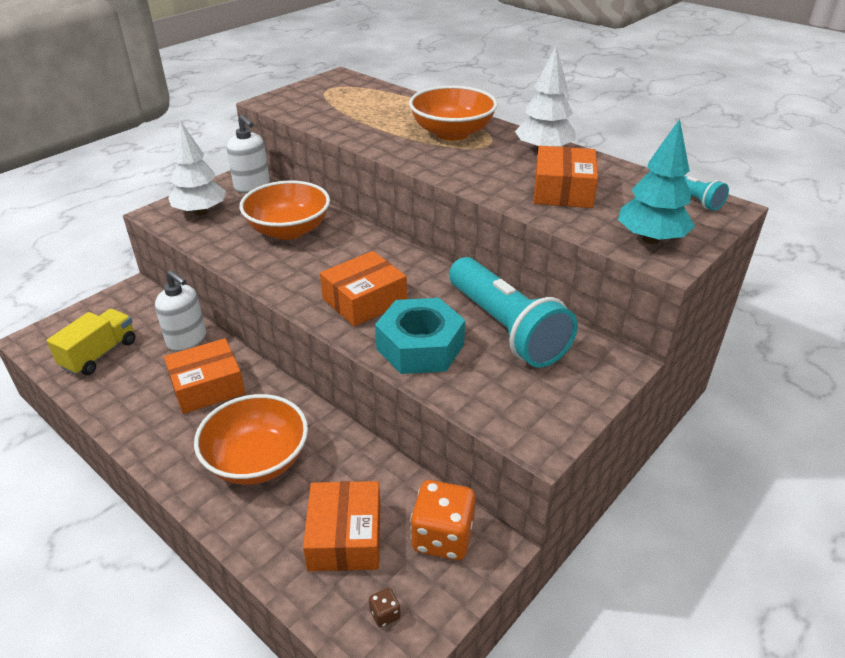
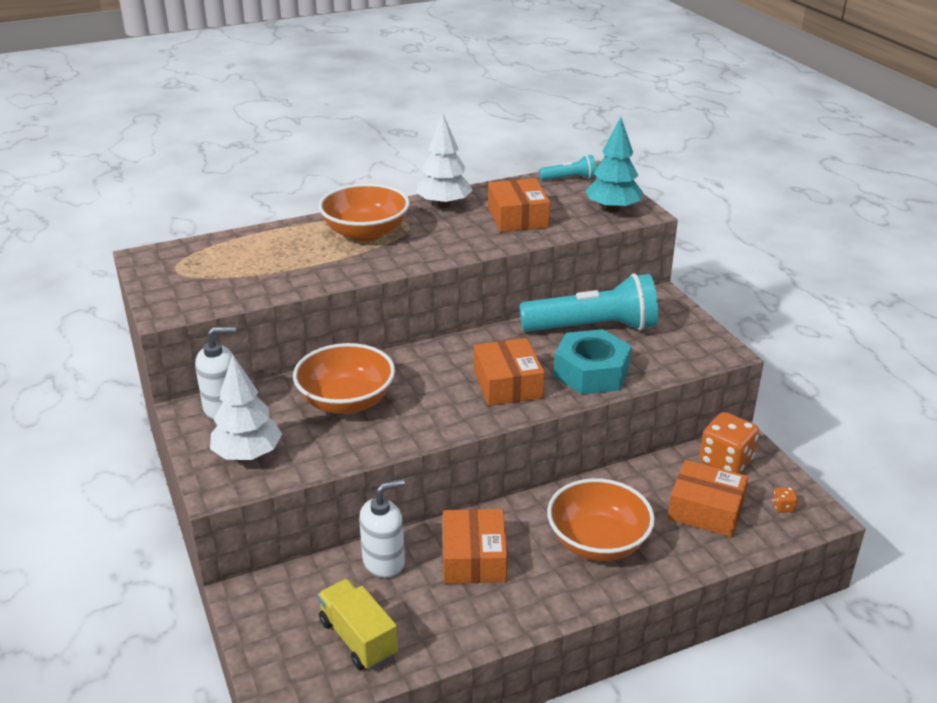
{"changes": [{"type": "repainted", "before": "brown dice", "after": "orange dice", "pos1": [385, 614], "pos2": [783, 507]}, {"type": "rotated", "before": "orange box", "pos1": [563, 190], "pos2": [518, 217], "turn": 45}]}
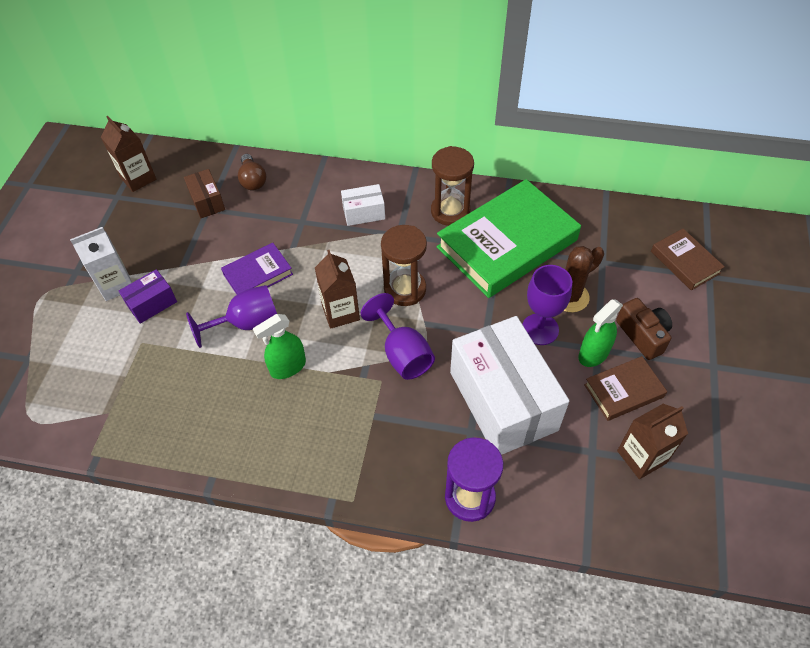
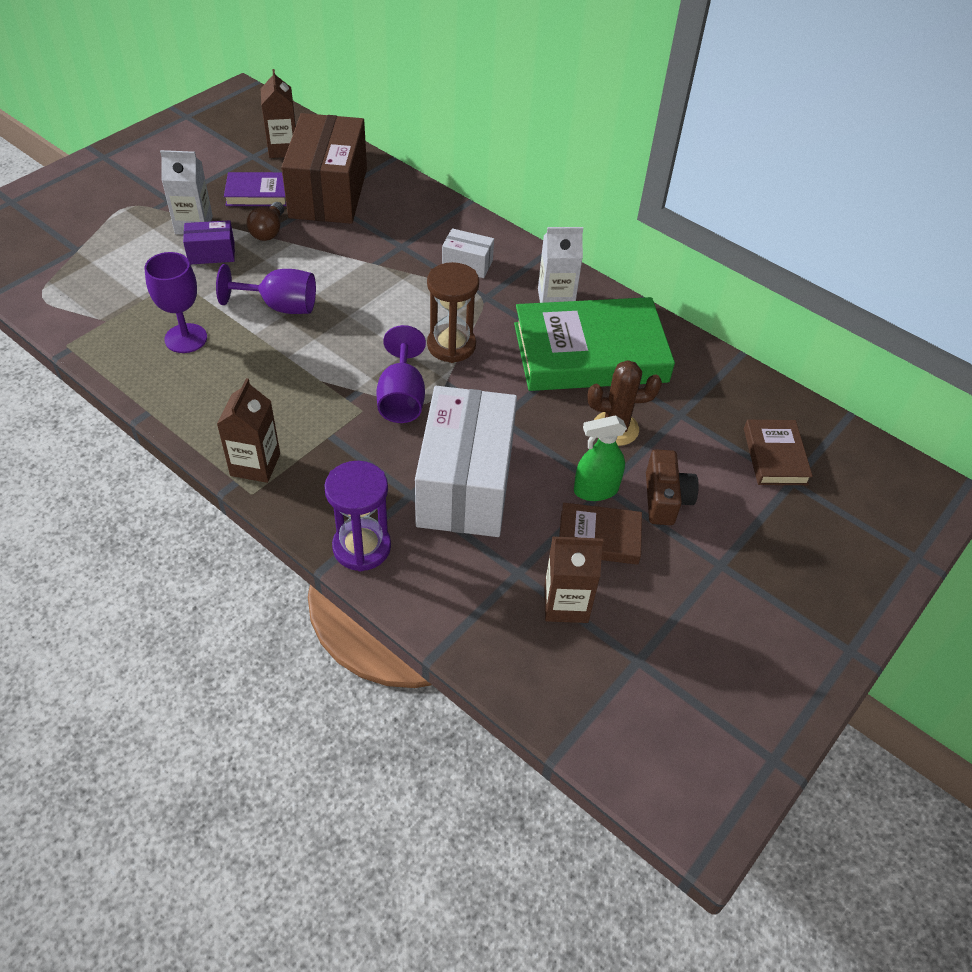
{"changes": [{"type": "gone", "before": "green spray bottle", "pos1": [288, 367]}, {"type": "shifted", "before": "purple book", "pos1": [258, 274], "pos2": [258, 193]}, {"type": "shifted", "before": "brown light bulb", "pos1": [252, 180], "pos2": [268, 231]}, {"type": "shifted", "before": "brown carton", "pos1": [340, 312], "pos2": [255, 464]}, {"type": "shifted", "before": "purple goblet", "pos1": [540, 329], "pos2": [186, 338]}, {"type": "swapped", "before": "brown hourglass", "after": "white carton", "pos1": [450, 211], "pos2": [555, 299]}, {"type": "scaled", "before": "brown box", "pos1": [207, 201], "pos2": [328, 193], "scale": 2.24}]}
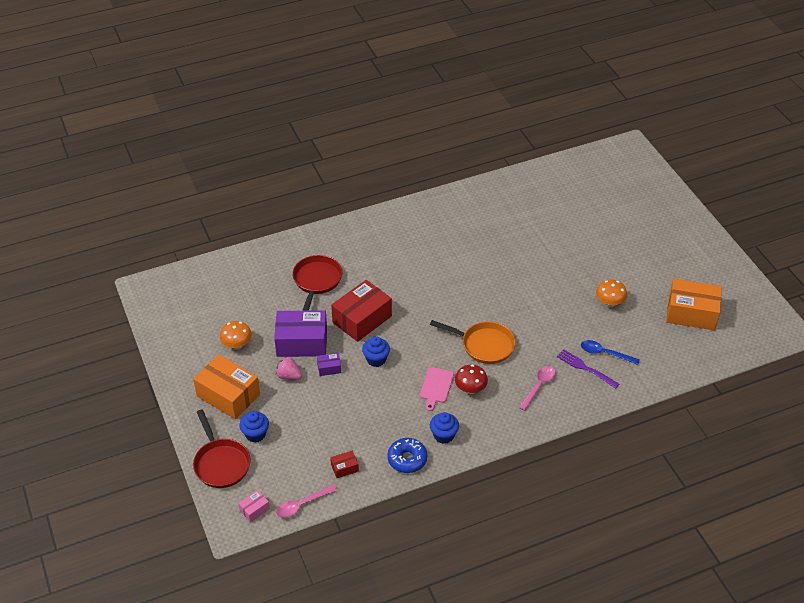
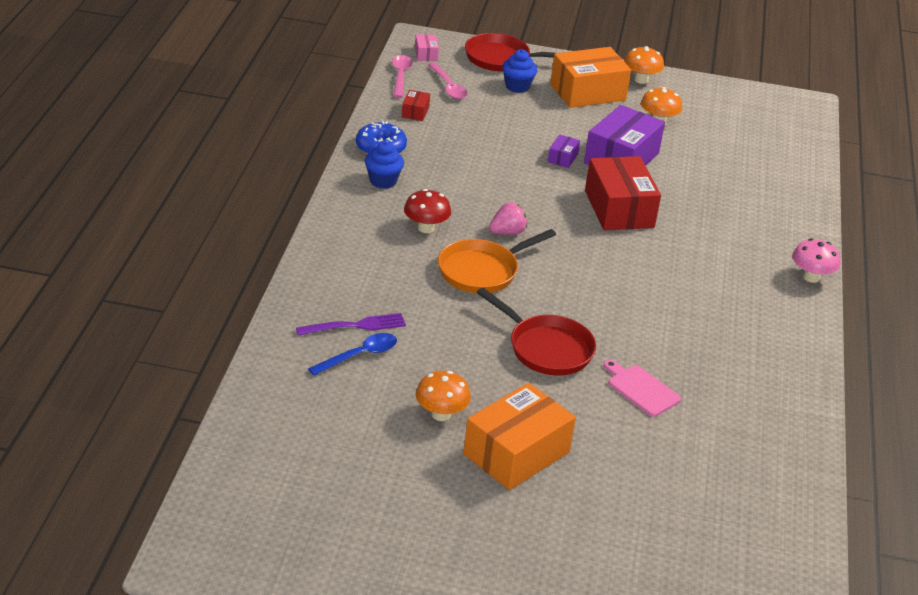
{"changes": [{"type": "gone", "before": "blue cupcake", "pos1": [376, 359]}, {"type": "new", "after": "orange mushroom", "pos2": [641, 80]}, {"type": "new", "after": "pink mushroom", "pos2": [811, 277]}, {"type": "shifted", "before": "pink strawberry", "pos1": [289, 376], "pos2": [507, 232]}, {"type": "shifted", "before": "red pan", "pos1": [317, 281], "pos2": [546, 348]}, {"type": "shifted", "before": "pink cutting board", "pos1": [436, 387], "pos2": [641, 389]}, {"type": "shifted", "before": "pink spoon", "pos1": [539, 386], "pos2": [449, 87]}, {"type": "shifted", "before": "orange box", "pos1": [691, 313], "pos2": [516, 453]}]}
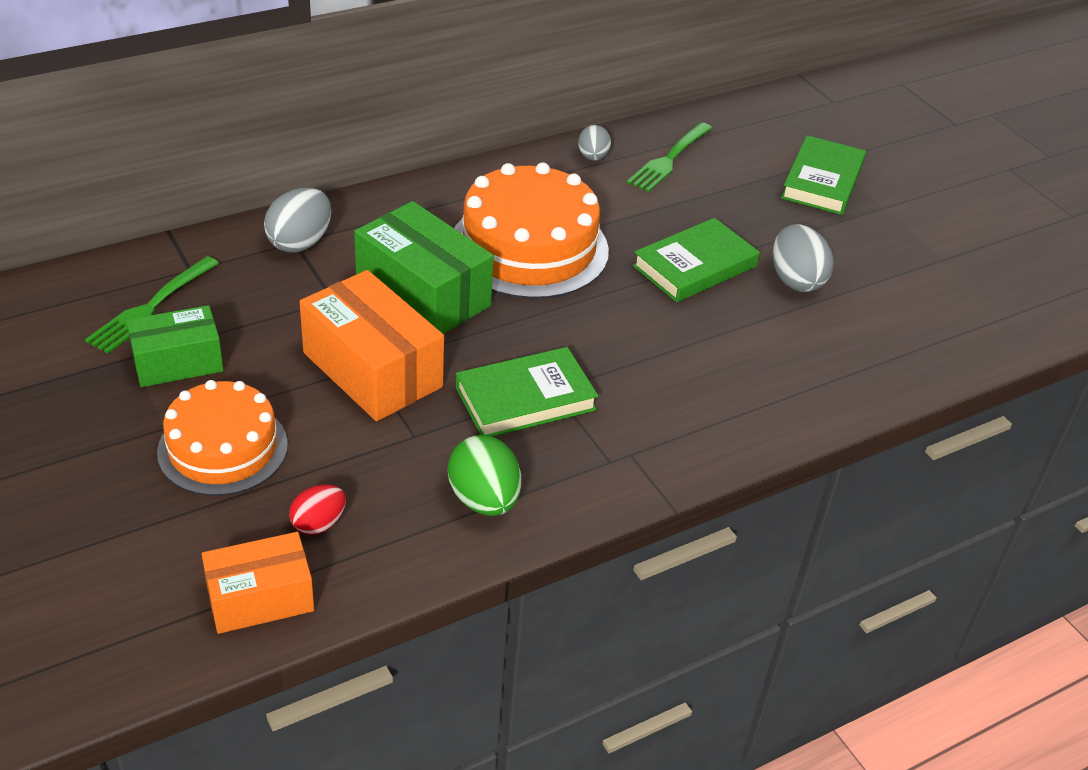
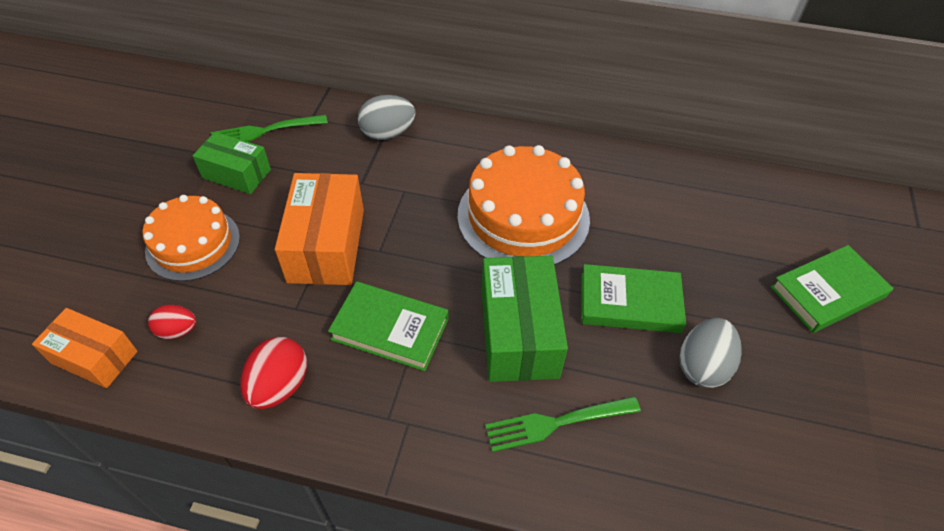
{"changes": [{"type": "gone", "before": "grey egg", "pos1": [593, 157]}, {"type": "shifted", "before": "green box", "pos1": [423, 294], "pos2": [518, 333]}, {"type": "shifted", "before": "green fork", "pos1": [669, 159], "pos2": [557, 422]}, {"type": "repainted", "before": "green egg", "after": "red egg", "pos1": [484, 500], "pos2": [279, 386]}]}
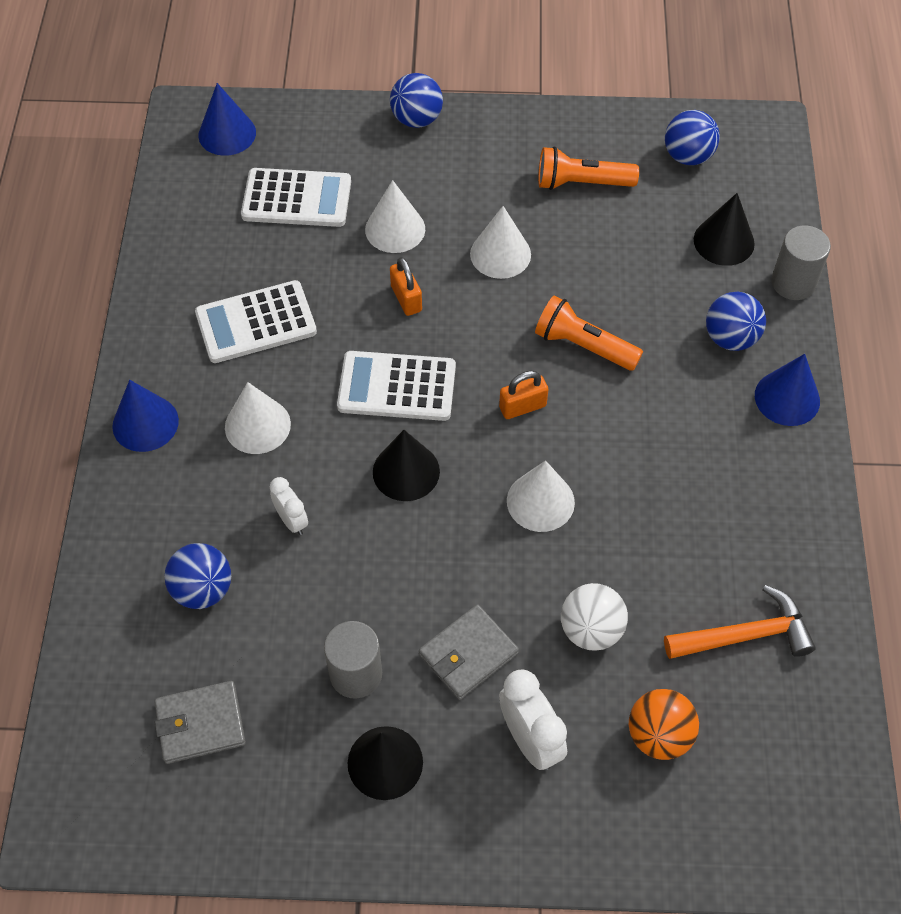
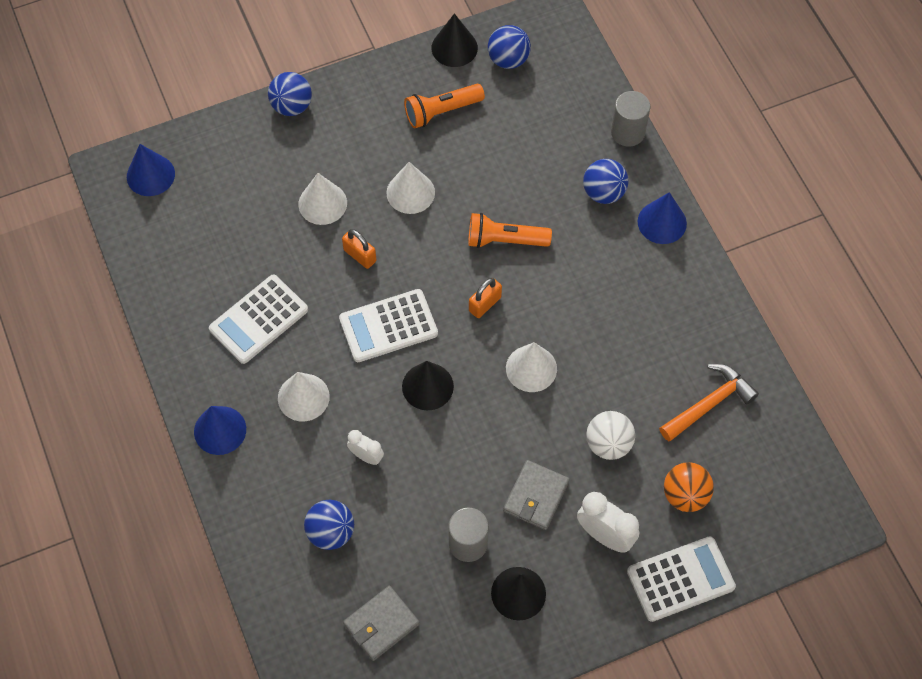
{"changes": [{"type": "shifted", "before": "white calculator", "pos1": [297, 198], "pos2": [680, 579]}, {"type": "shifted", "before": "black cone", "pos1": [724, 241], "pos2": [454, 47]}]}
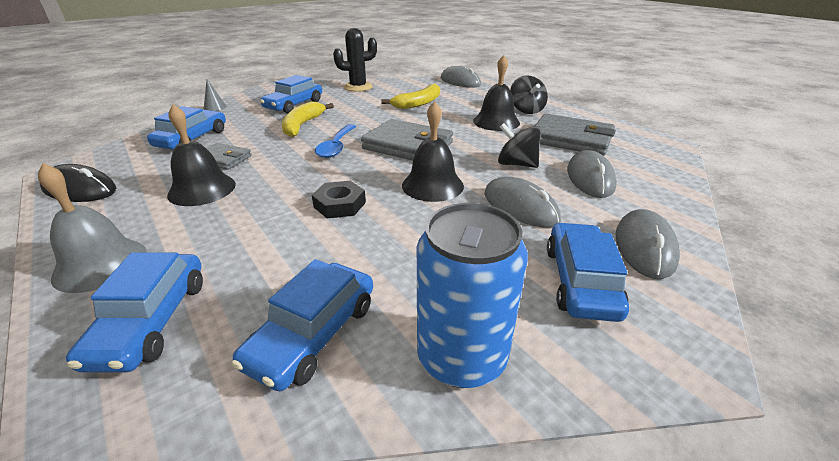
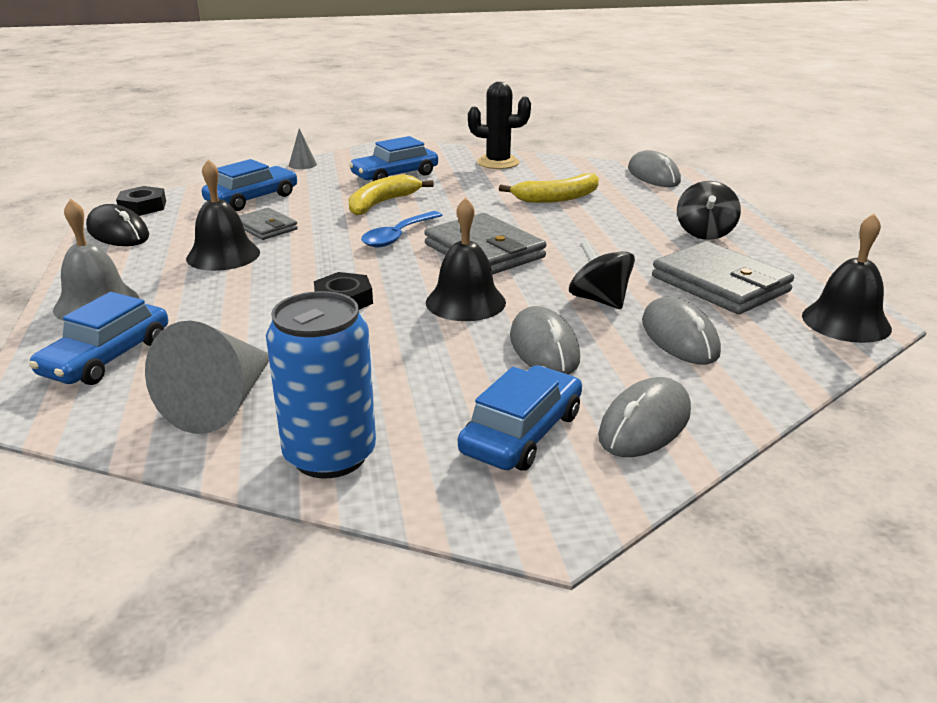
{"changes": [{"type": "new", "after": "black nut", "pos2": [143, 207]}, {"type": "shifted", "before": "black bell", "pos1": [496, 122], "pos2": [846, 321]}, {"type": "swapped", "before": "blue car", "after": "grey cone", "pos1": [313, 334], "pos2": [222, 402]}, {"type": "rotated", "before": "grey mouse", "pos1": [590, 178], "pos2": [679, 337], "turn": -45}]}
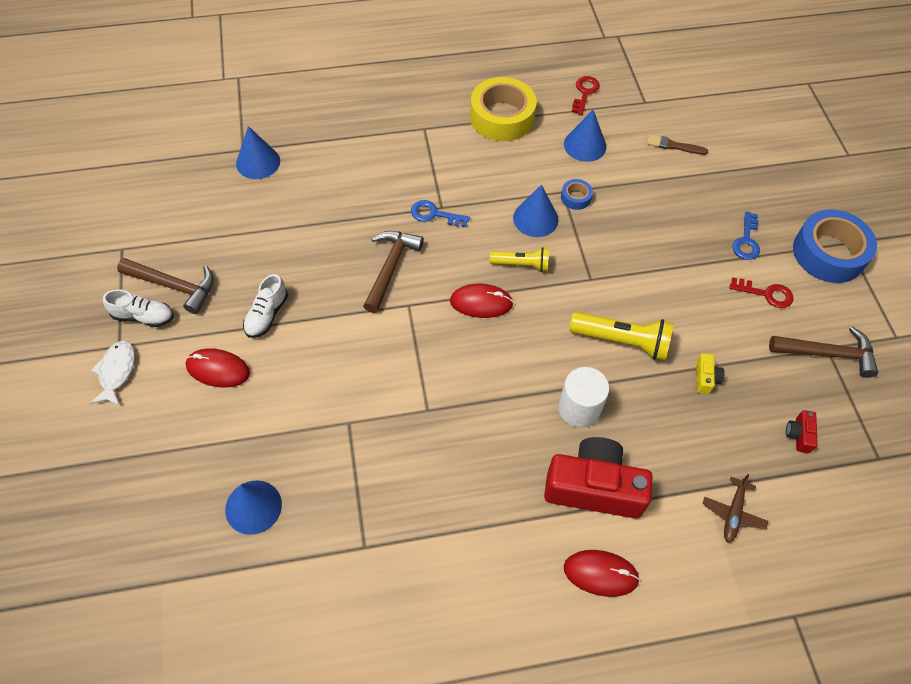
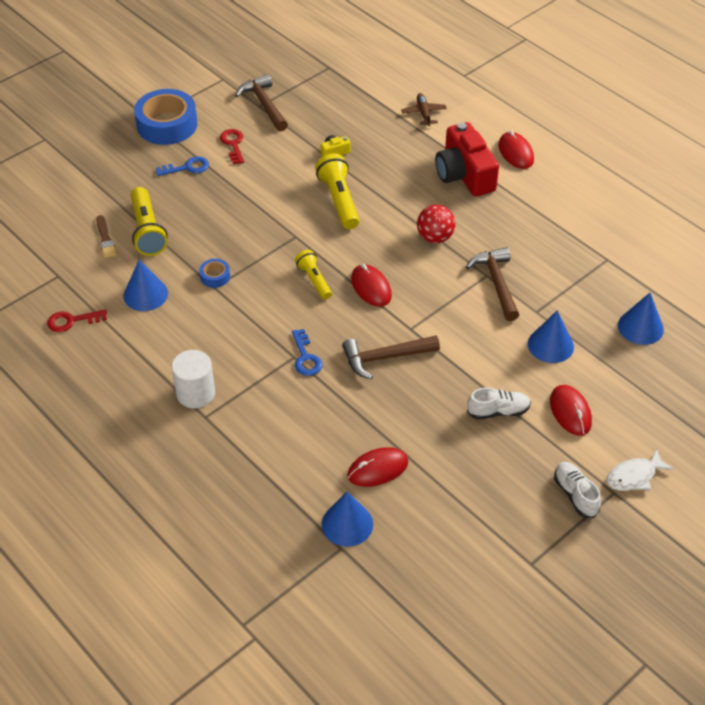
{"changes": [{"type": "gone", "before": "yellow tape", "pos1": [502, 117]}, {"type": "gone", "before": "red camera", "pos1": [799, 435]}, {"type": "new", "after": "yellow flashlight", "pos2": [147, 231]}, {"type": "new", "after": "red mouse", "pos2": [377, 469]}, {"type": "new", "after": "red ball", "pos2": [435, 237]}, {"type": "shifted", "before": "brown hammer", "pos1": [174, 286], "pos2": [496, 283]}, {"type": "shifted", "before": "blue cone", "pos1": [535, 219], "pos2": [550, 345]}, {"type": "shifted", "before": "white cylinder", "pos1": [579, 408], "pos2": [195, 393]}, {"type": "rotated", "before": "brown plane", "pos1": [733, 513], "pos2": [424, 113], "turn": -90}]}
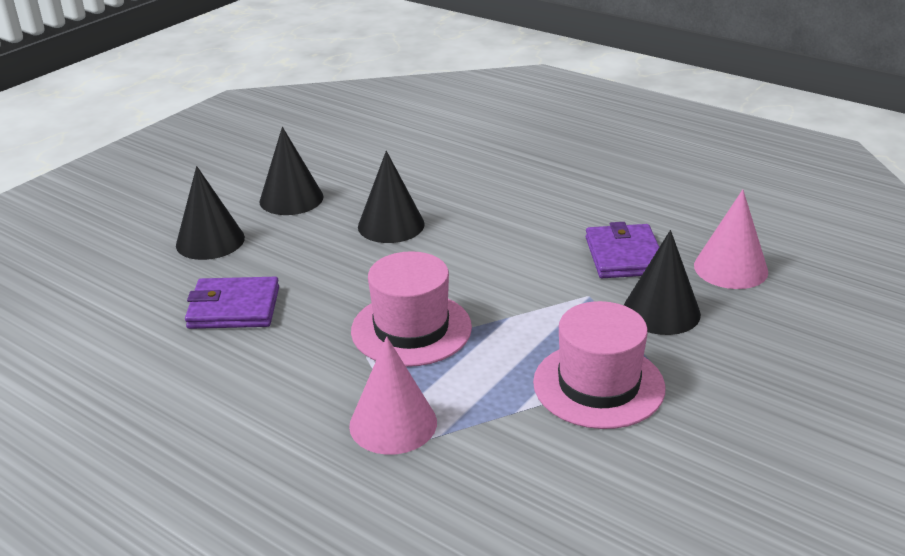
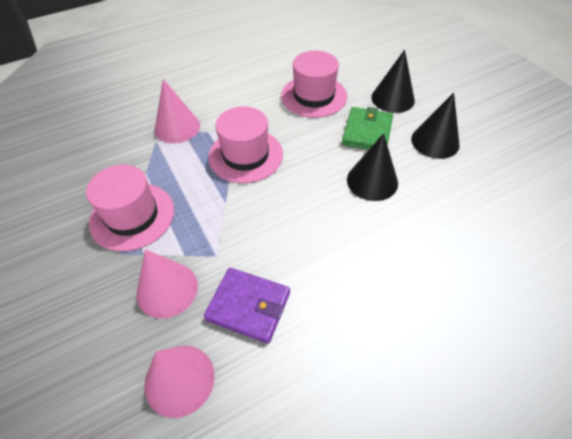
{"changes": [{"type": "new", "after": "green wallet", "pos2": [367, 132]}, {"type": "swapped", "before": "purple wallet", "after": "pink hat", "pos1": [234, 308], "pos2": [314, 96]}, {"type": "repainted", "before": "black cone", "after": "pink cone", "pos1": [661, 311], "pos2": [167, 289]}]}
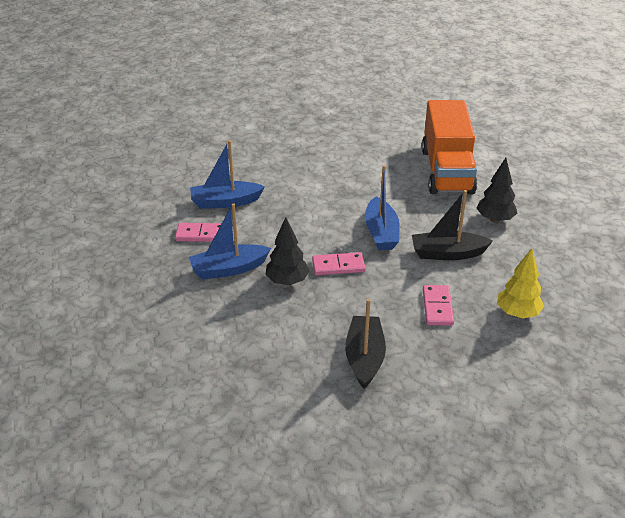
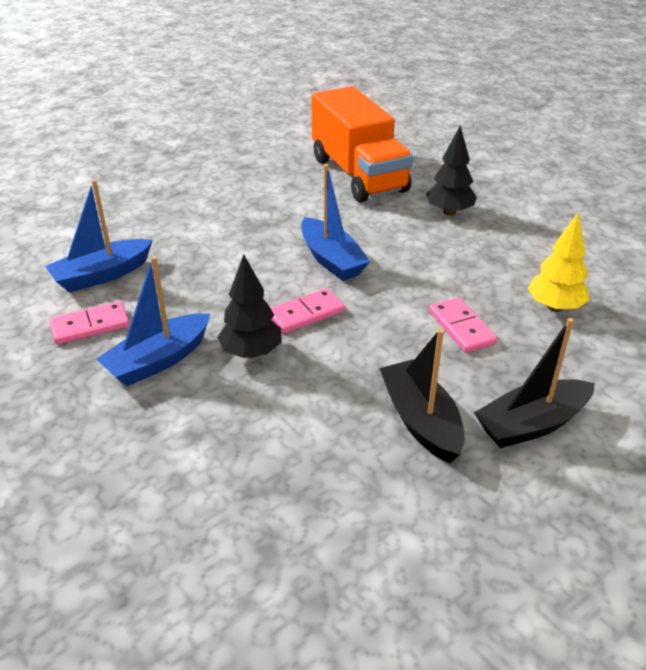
{"changes": [{"type": "shifted", "before": "black boat", "pos1": [447, 253], "pos2": [531, 424]}]}
